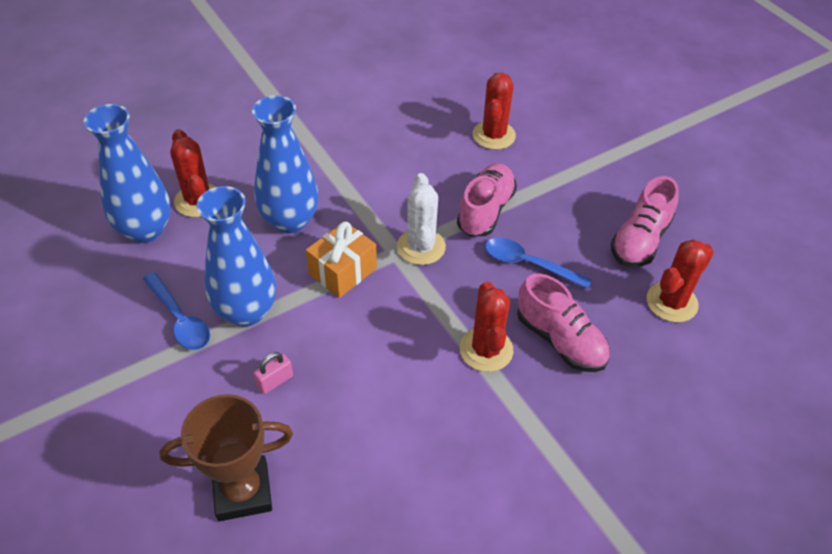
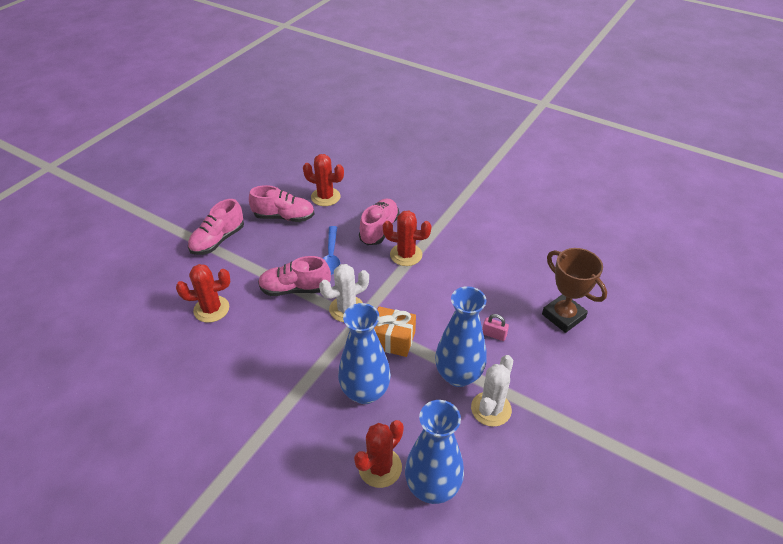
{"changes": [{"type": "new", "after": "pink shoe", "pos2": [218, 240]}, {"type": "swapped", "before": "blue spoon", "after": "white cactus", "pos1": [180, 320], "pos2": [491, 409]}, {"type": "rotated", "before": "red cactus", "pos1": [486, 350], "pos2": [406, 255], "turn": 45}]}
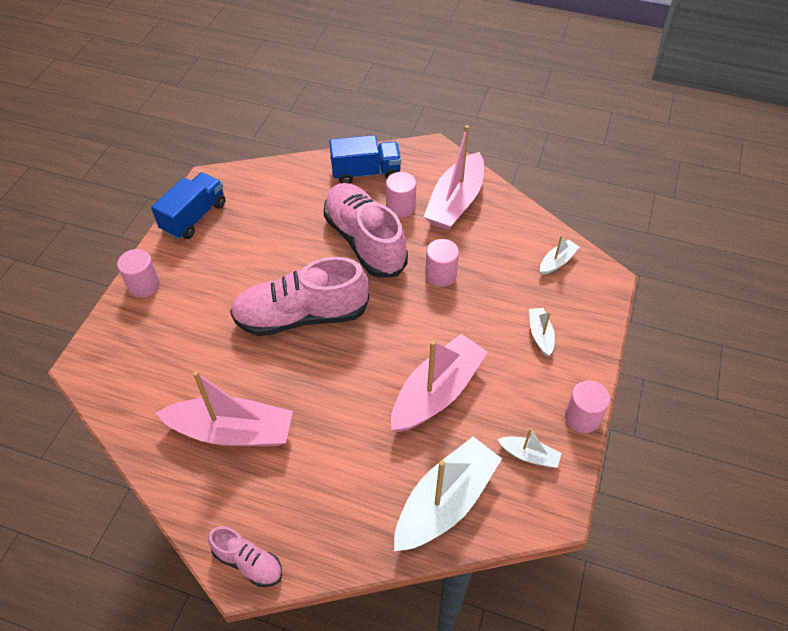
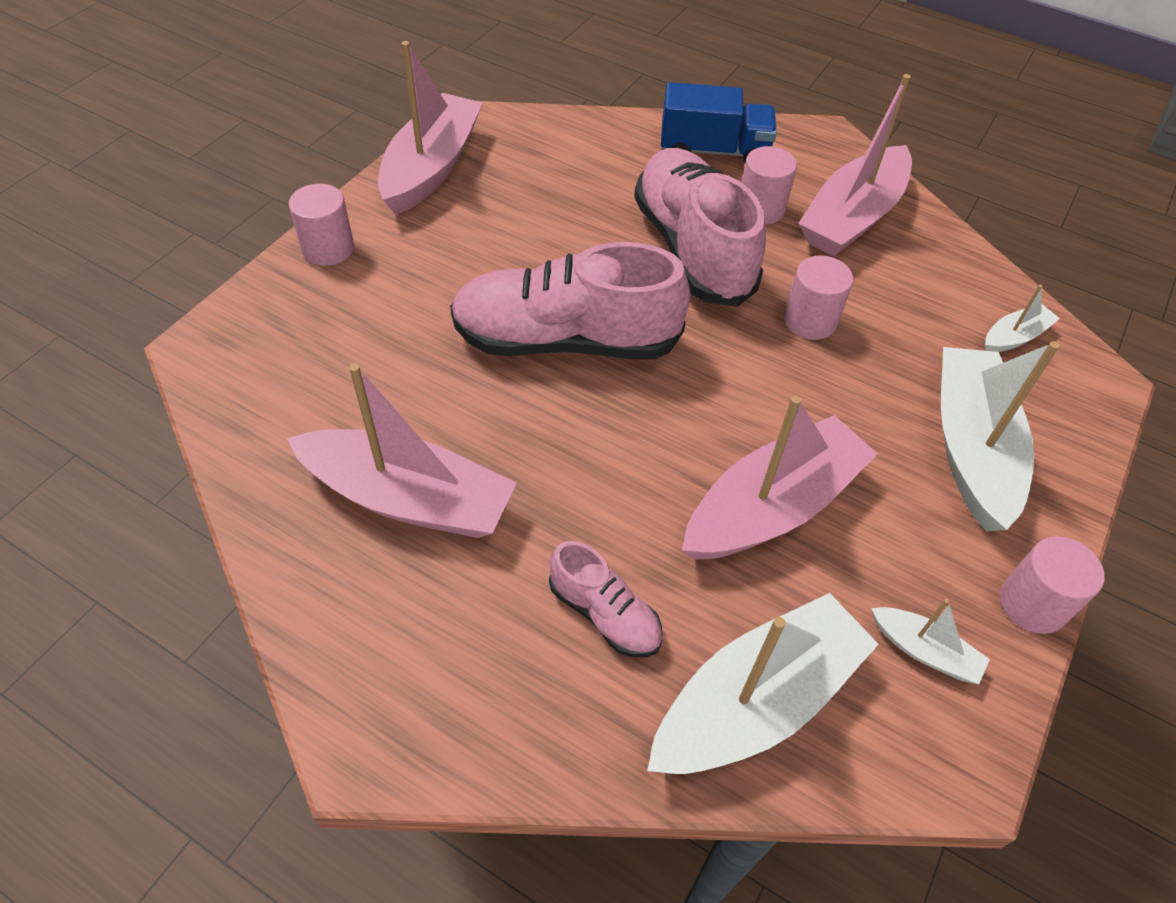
{"changes": [{"type": "shifted", "before": "pink shoe", "pos1": [248, 562], "pos2": [604, 614]}, {"type": "swapped", "before": "blue truck", "after": "pink boat", "pos1": [194, 217], "pos2": [431, 167]}, {"type": "scaled", "before": "white boat", "pos1": [540, 335], "pos2": [971, 448], "scale": 2.14}]}
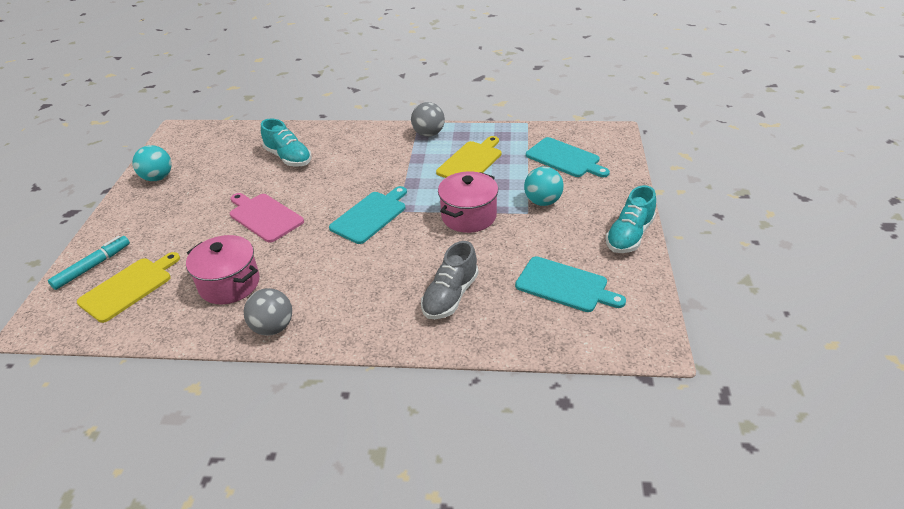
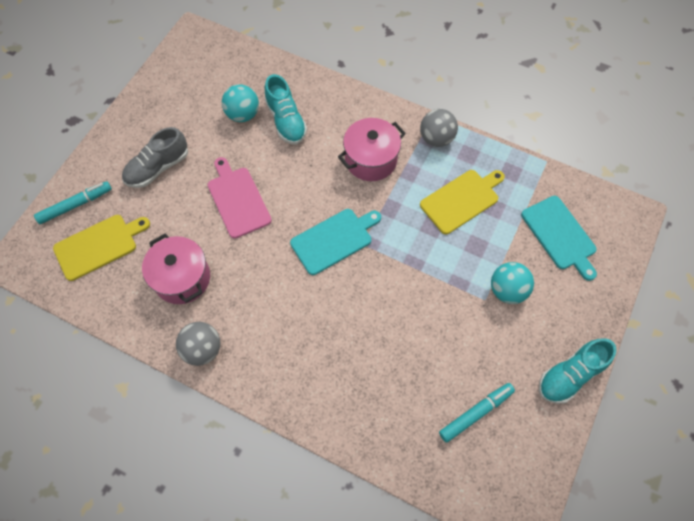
{"changes": [{"type": "shifted", "before": "turquoise ball", "pos1": [158, 178], "pos2": [243, 114]}, {"type": "shifted", "before": "grey shoe", "pos1": [450, 296], "pos2": [158, 168]}, {"type": "shifted", "before": "pink pot", "pos1": [469, 216], "pos2": [371, 160]}, {"type": "swapped", "before": "turquoise cutting board", "after": "turquoise marker", "pos1": [565, 285], "pos2": [476, 413]}]}
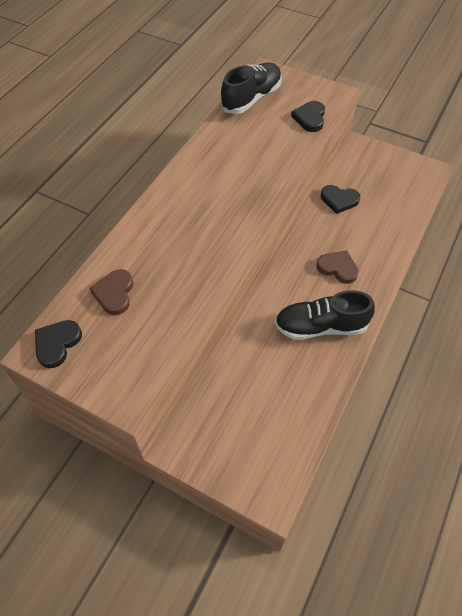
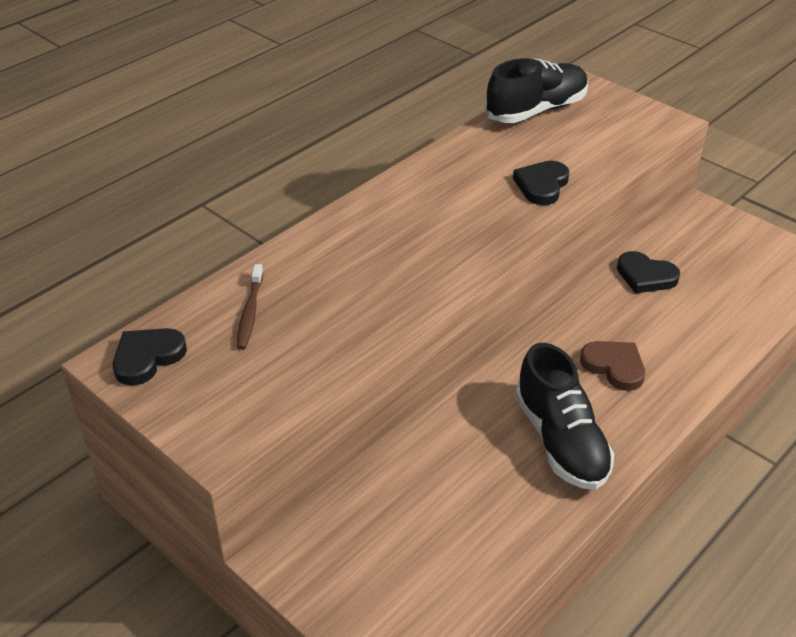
{"changes": [{"type": "shifted", "before": "black heart", "pos1": [310, 118], "pos2": [542, 185]}, {"type": "swapped", "before": "brown heart", "after": "brown toothbrush", "pos1": [114, 293], "pos2": [250, 312]}, {"type": "rotated", "before": "black shoe", "pos1": [320, 326], "pos2": [561, 440], "turn": -120}]}
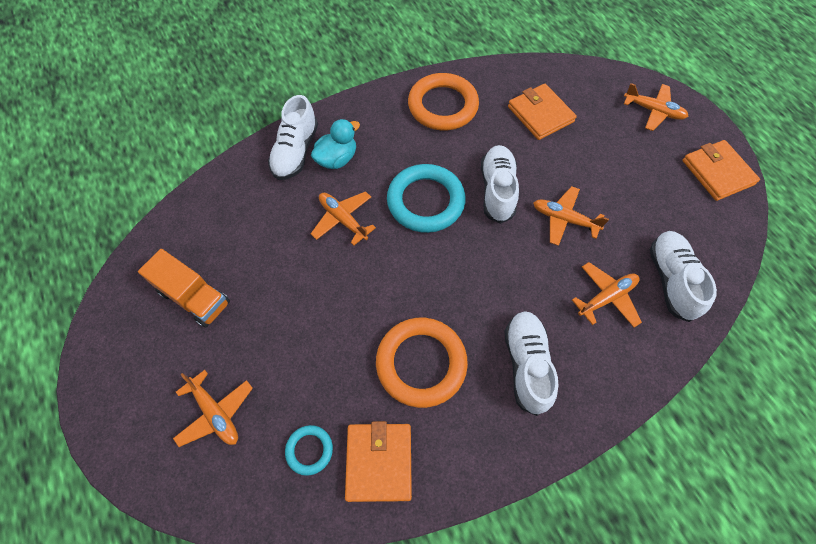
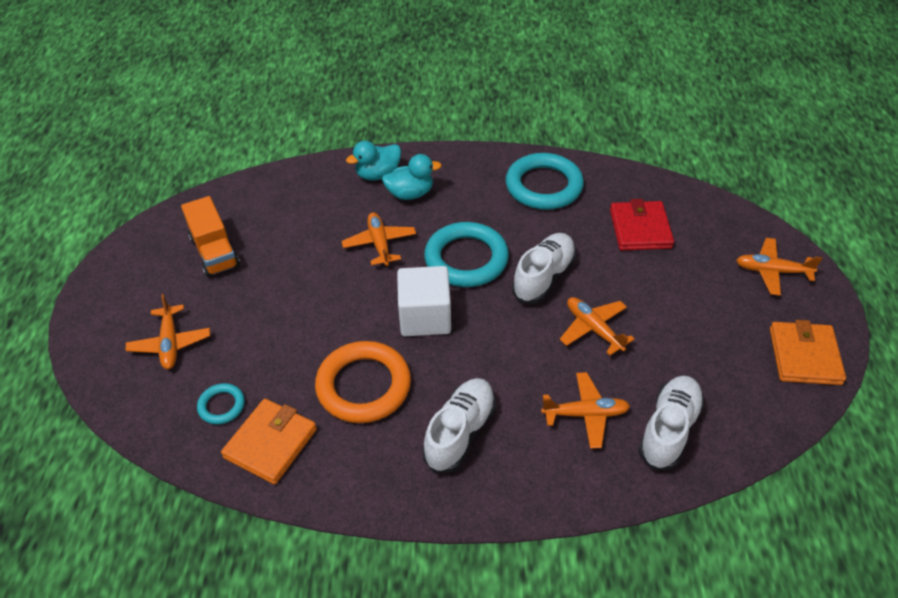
{"changes": [{"type": "new", "after": "white cube", "pos2": [425, 317]}, {"type": "swapped", "before": "white shoe", "after": "turquoise duck", "pos1": [295, 152], "pos2": [378, 174]}, {"type": "repainted", "before": "orange ring", "after": "turquoise ring", "pos1": [443, 106], "pos2": [543, 186]}, {"type": "repainted", "before": "orange wallet", "after": "red wallet", "pos1": [540, 114], "pos2": [640, 229]}, {"type": "rotated", "before": "orange plane", "pos1": [653, 111], "pos2": [772, 271], "turn": 135}]}
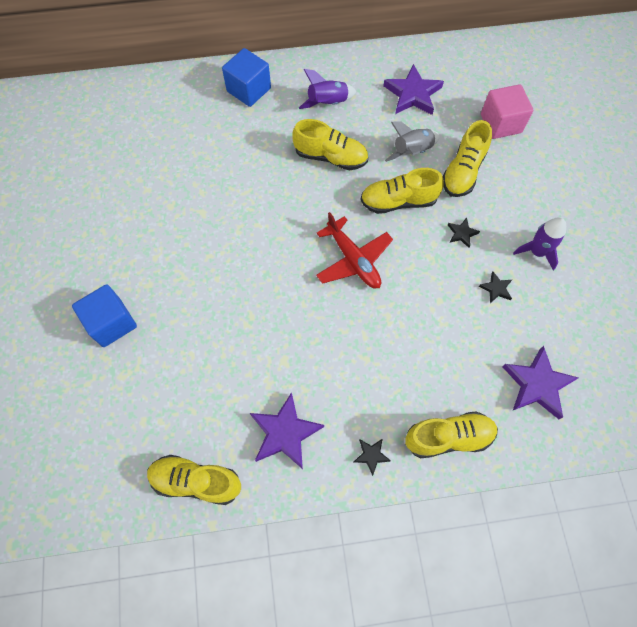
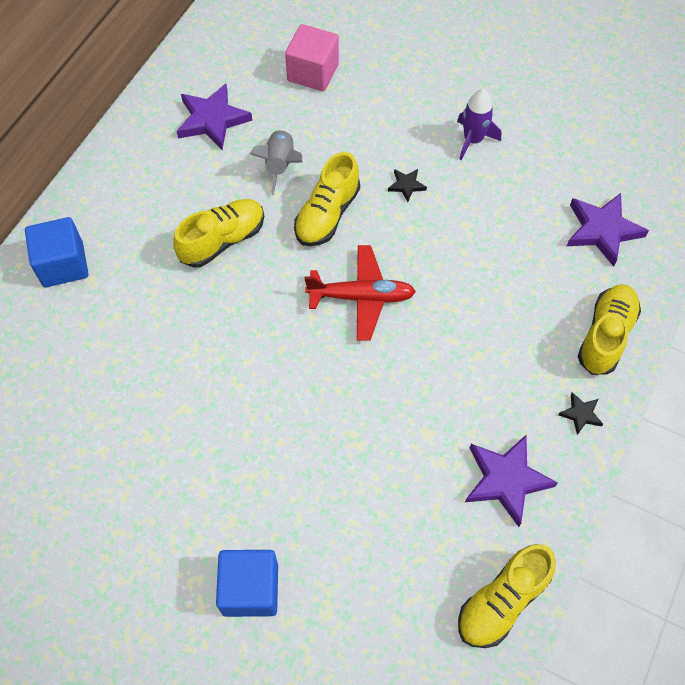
{"changes": [{"type": "gone", "before": "purple rocket", "pos1": [327, 103]}, {"type": "gone", "before": "yellow shoe", "pos1": [463, 171]}, {"type": "gone", "before": "black star", "pos1": [496, 289]}]}
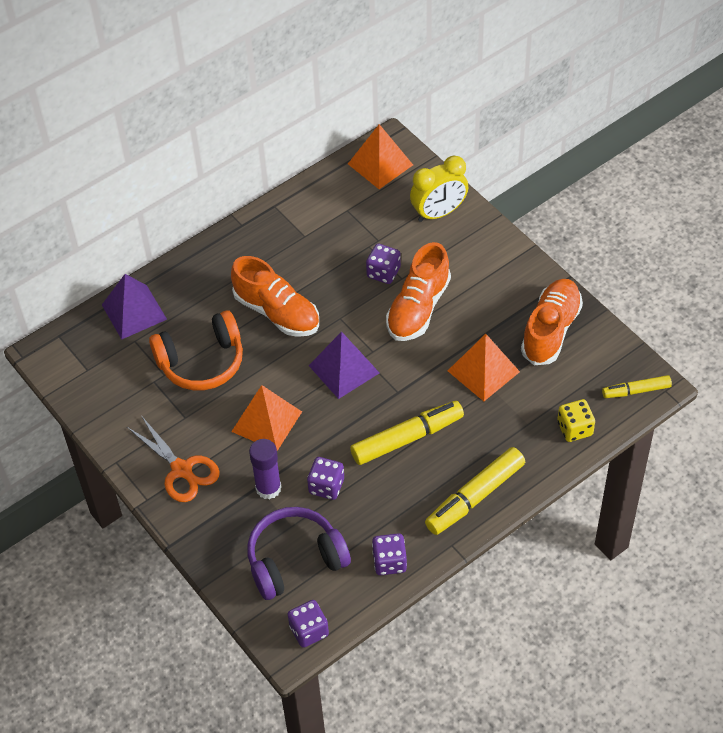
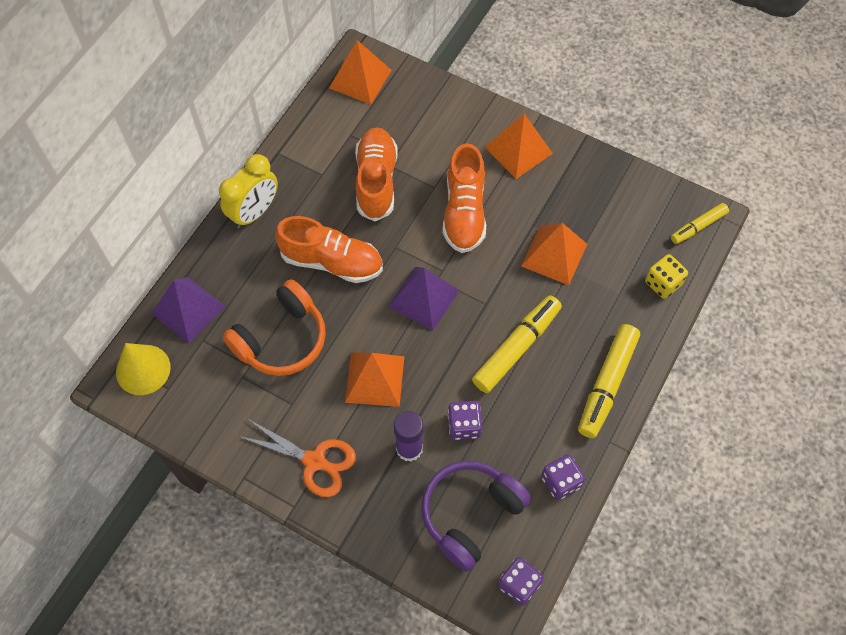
{"changes": [{"type": "gone", "before": "purple dice", "pos1": [383, 272]}, {"type": "new", "after": "yellow cone", "pos2": [143, 369]}, {"type": "new", "after": "orange pyramid", "pos2": [518, 150]}, {"type": "shifted", "before": "yellow clock", "pos1": [438, 213], "pos2": [254, 212]}, {"type": "shifted", "before": "orange shoe", "pos1": [551, 330], "pos2": [376, 181]}]}
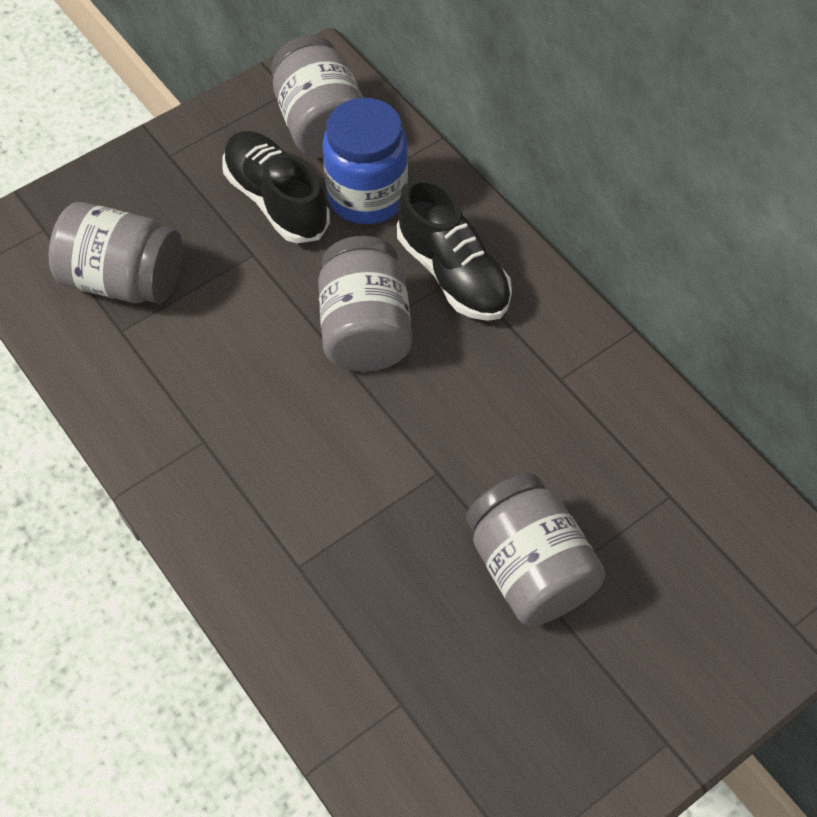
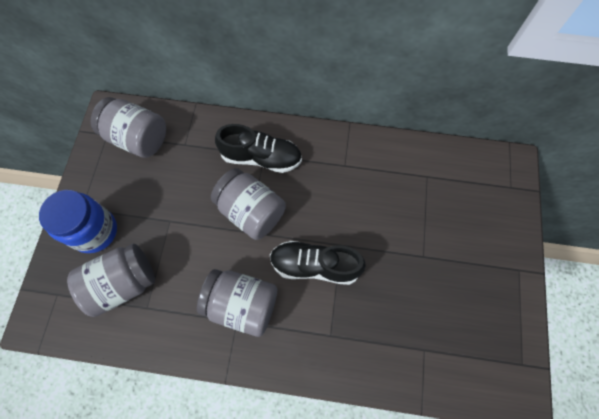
{"changes": [{"type": "shifted", "before": "black shoe", "pos1": [276, 200], "pos2": [315, 265]}, {"type": "shifted", "before": "blue jar", "pos1": [367, 196], "pos2": [95, 231]}, {"type": "shifted", "before": "grey jar", "pos1": [529, 568], "pos2": [242, 304]}]}
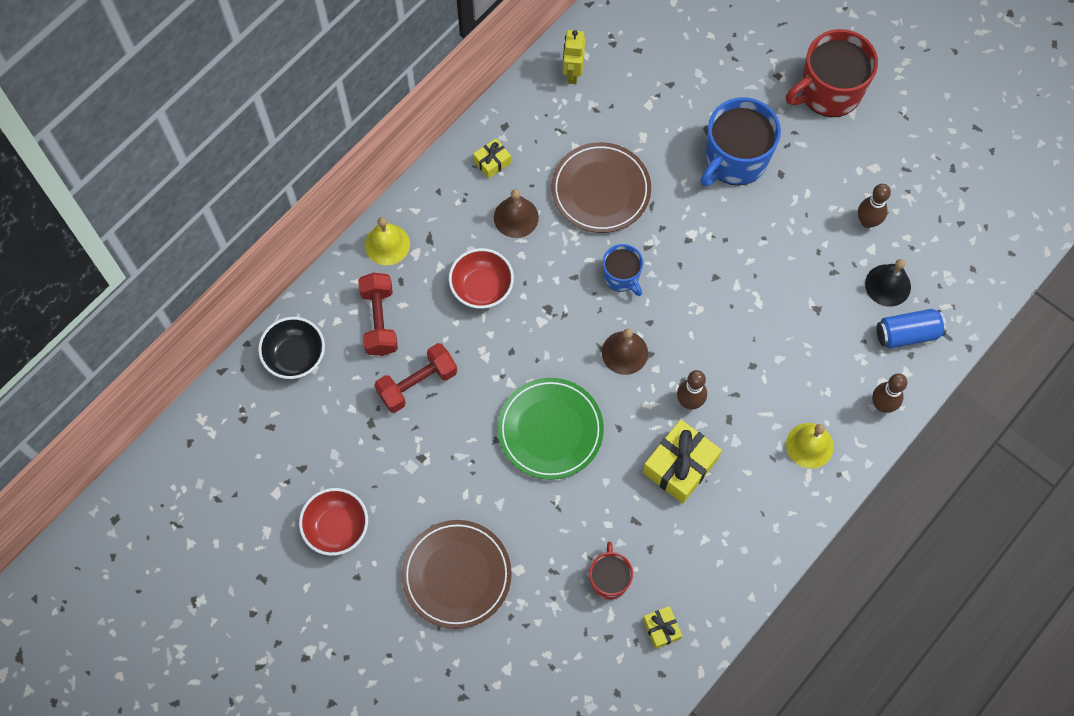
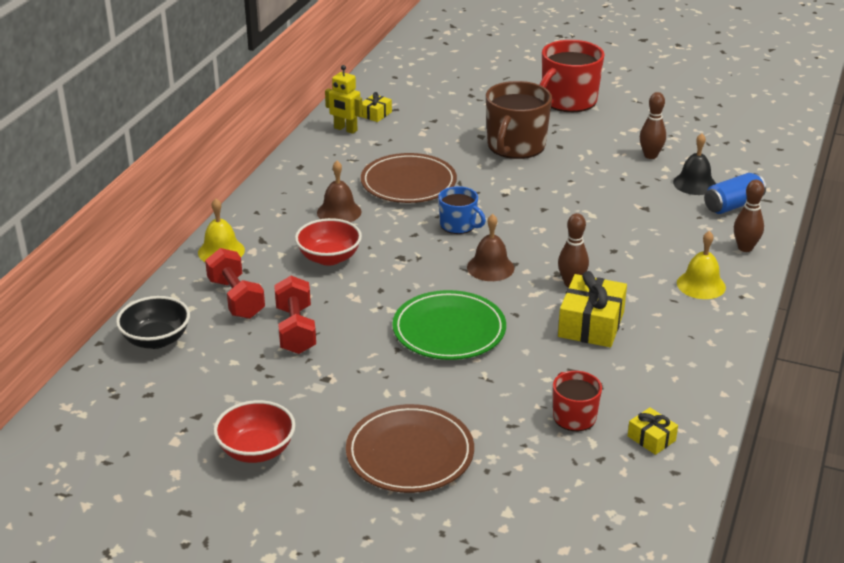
{"changes": [{"type": "shifted", "before": "yellow gift", "pos1": [492, 162], "pos2": [375, 114]}, {"type": "repainted", "before": "blue mug", "after": "brown mug", "pos1": [735, 159], "pos2": [515, 146]}, {"type": "rotated", "before": "red dumbbell", "pos1": [417, 384], "pos2": [296, 330], "turn": -45}, {"type": "rotated", "before": "yellow robot", "pos1": [572, 73], "pos2": [345, 129], "turn": -45}]}
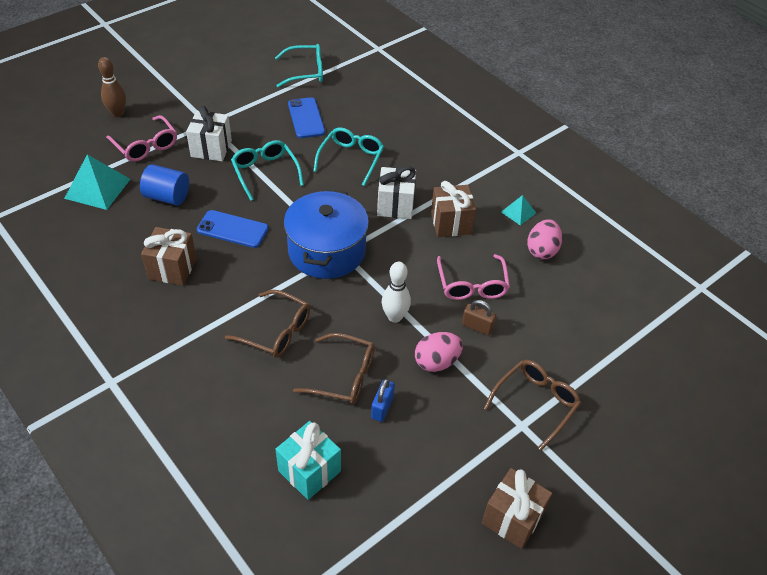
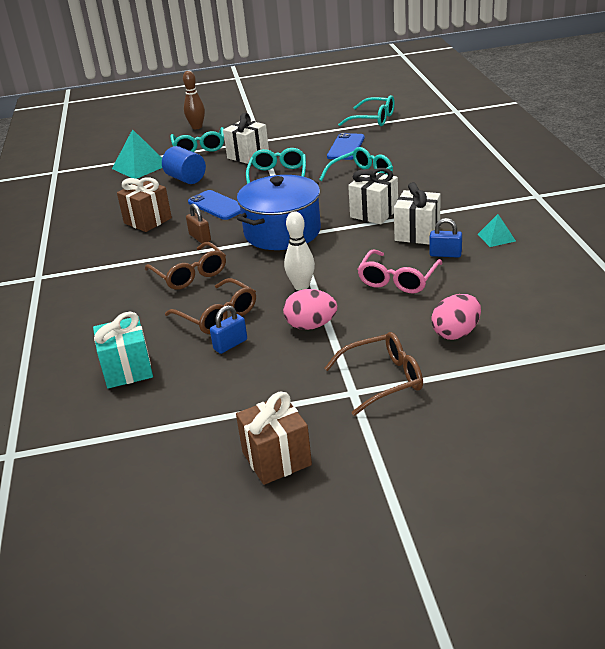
{"changes": [{"type": "new", "after": "blue padlock", "pos2": [445, 254]}, {"type": "shifted", "before": "brown padlock", "pos1": [477, 327], "pos2": [200, 238]}, {"type": "shifted", "before": "pink egg", "pos1": [542, 250], "pos2": [456, 333]}, {"type": "repainted", "before": "pink glasses", "after": "turquoise glasses", "pos1": [146, 146], "pos2": [199, 147]}, {"type": "repainted", "before": "brown gift", "after": "white gift", "pos1": [451, 223], "pos2": [417, 234]}]}
